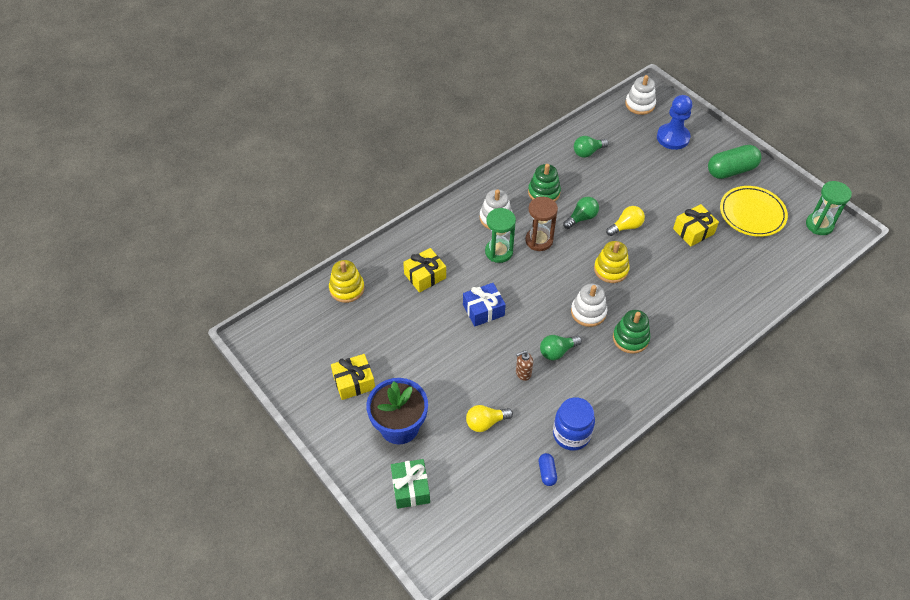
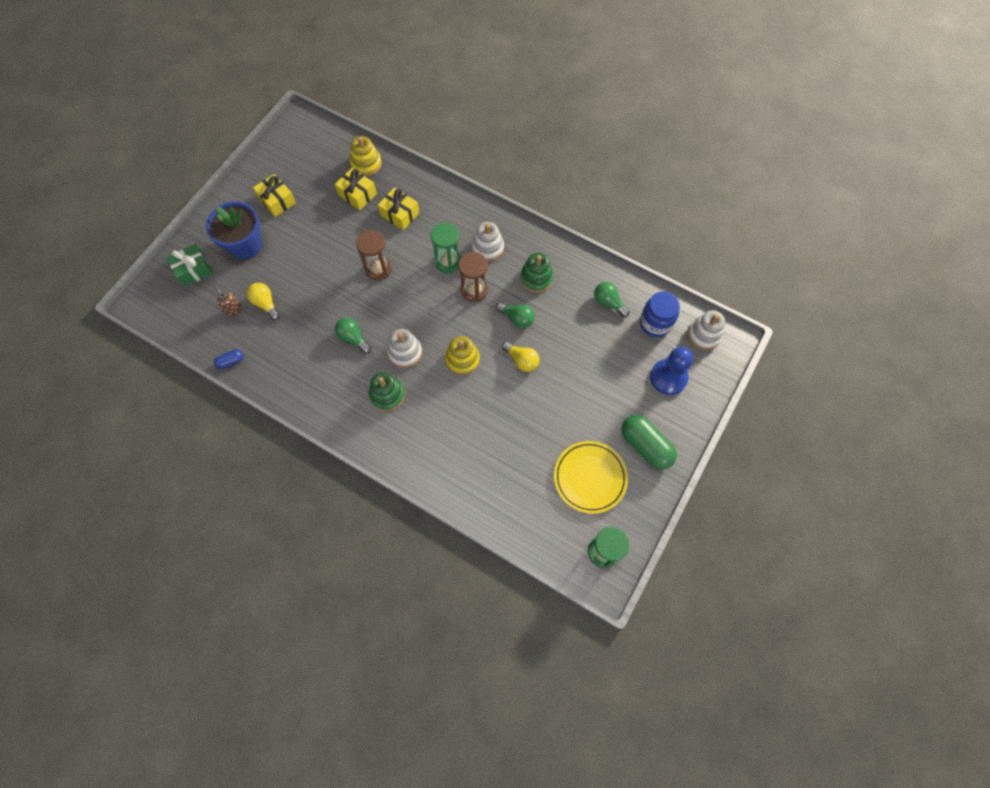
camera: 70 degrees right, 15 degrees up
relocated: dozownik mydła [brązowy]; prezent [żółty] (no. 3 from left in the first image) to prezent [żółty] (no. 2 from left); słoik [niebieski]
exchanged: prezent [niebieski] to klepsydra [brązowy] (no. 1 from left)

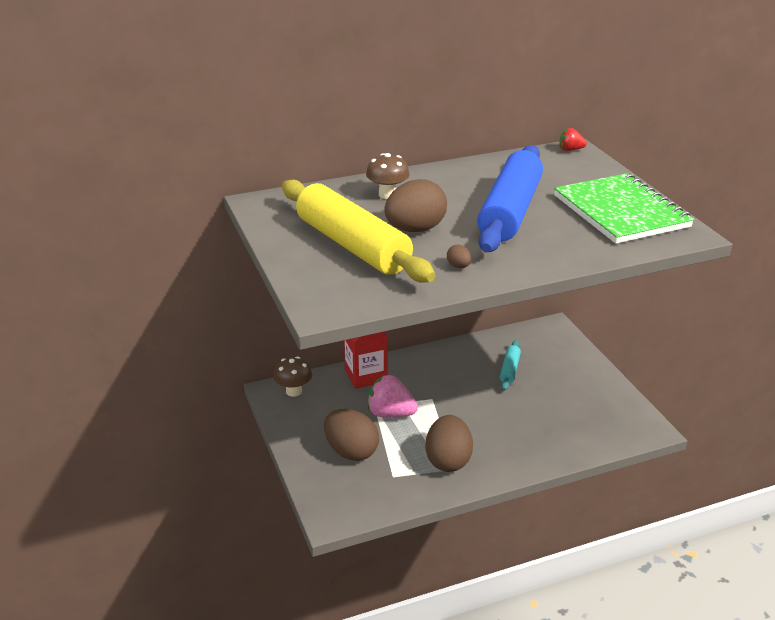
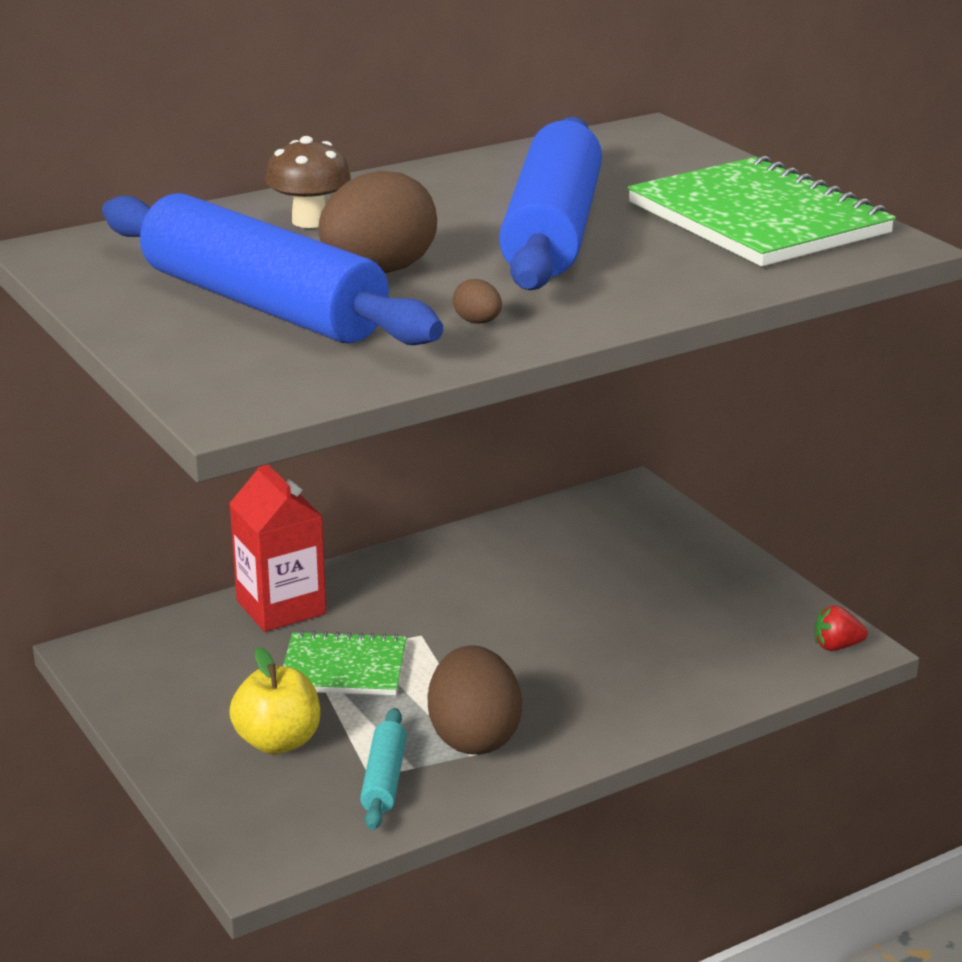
camera: 10 degrees left, 5 degrees down
missing: grzyb [brązowy] (no. 1 from left)
relocated: wałek do ciasta [turkusowy]; truskawka [czerwony]
exchanged: jajko [brązowy] (no. 1 from left) to jabłko [żółty]; truskawka [różowy] to zeszyt [zielony] (no. 1 from left)
colour: wałek do ciasta [żółty] to wałek do ciasta [niebieski] (no. 1 from left)

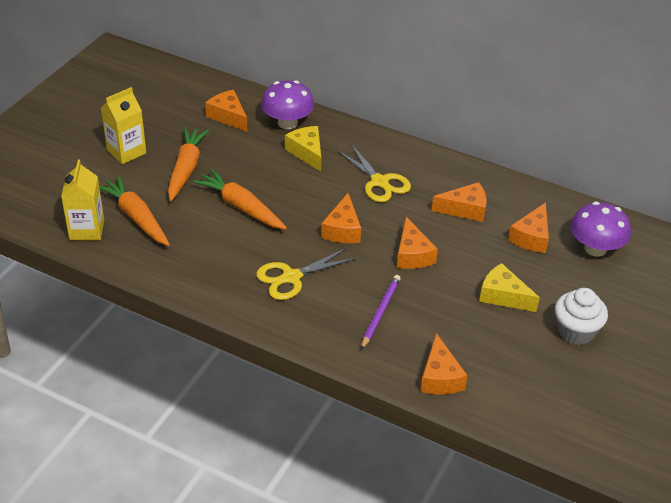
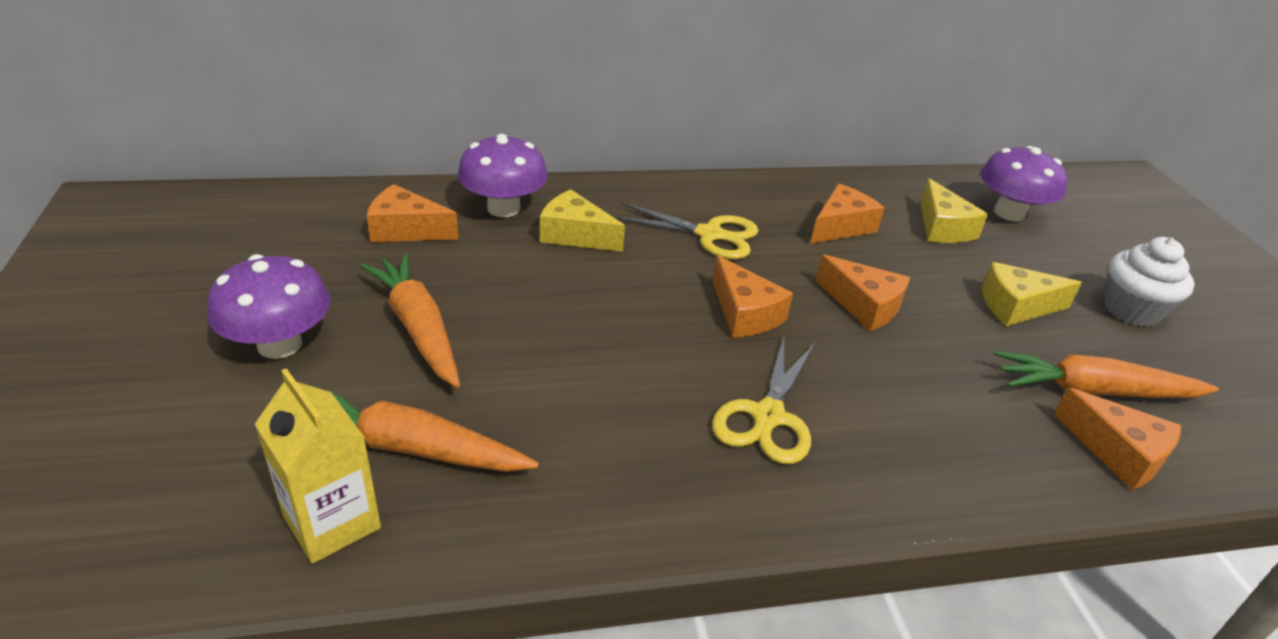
camera: 40 degrees left, 5 degrees down
missing: ołówek [fioletowy]
relocated: marchewka [pomarańczowy] (no. 3 from left)
exchanged: karton mleka [żółty] (no. 2 from left) to grzyb [fioletowy] (no. 1 from left)
colour: ser [pomarańczowy] (no. 6 from left) to ser [żółty] (no. 2 from left)

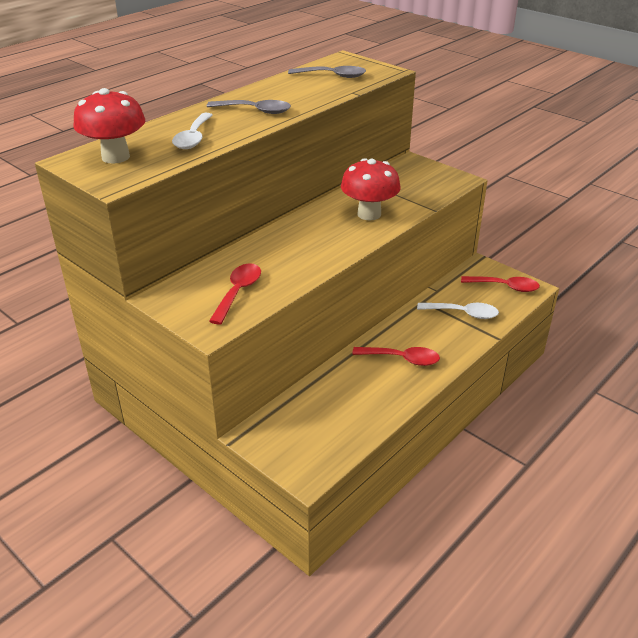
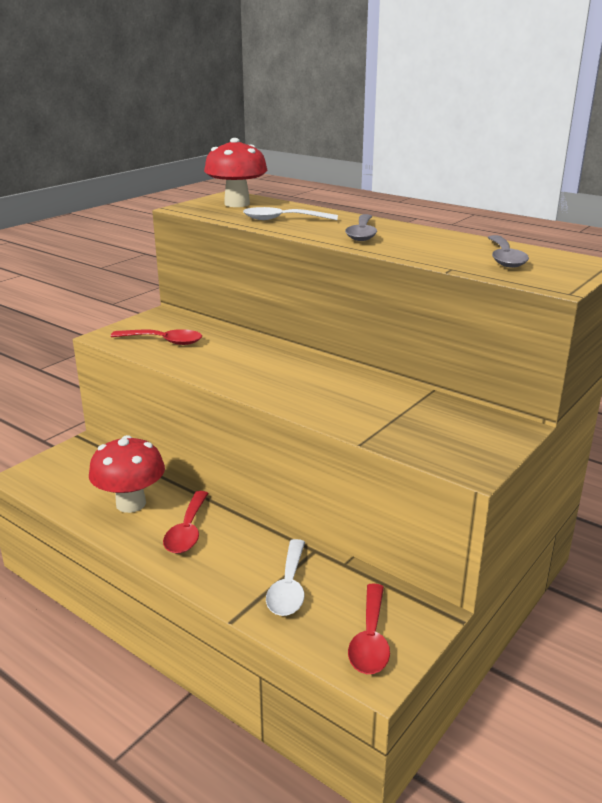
camera: 85 degrees right, 10 degrees down
relocated: grzyb [czerwony] (no. 2 from left in the first image) to grzyb [czerwony] (no. 1 from left)

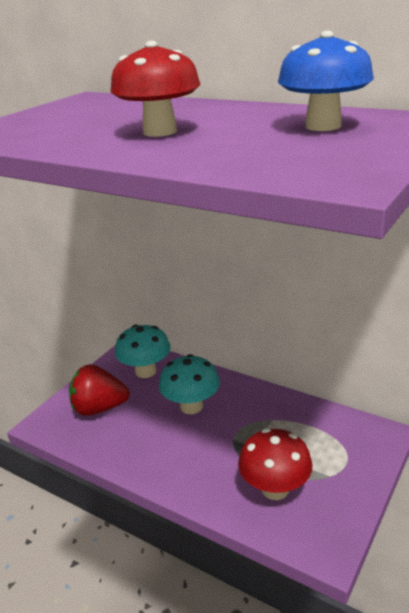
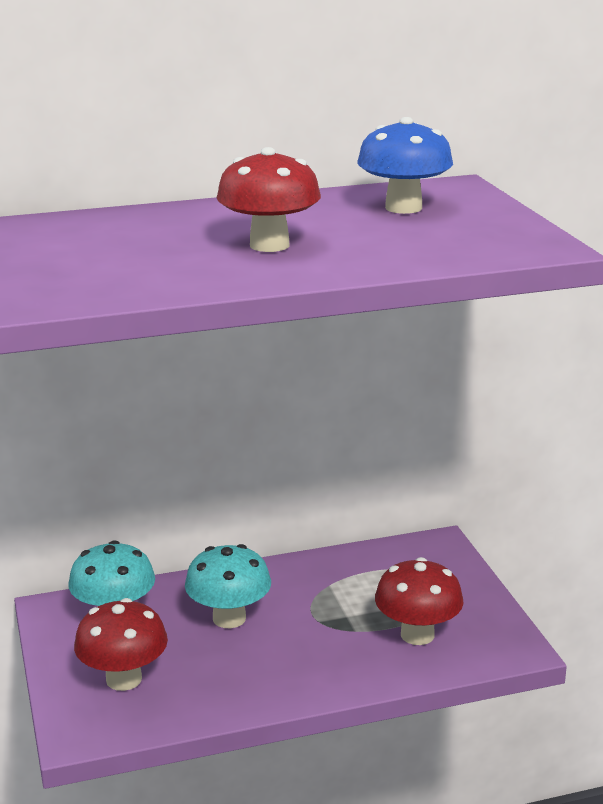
camera: 50 degrees left, 5 degrees down
exchanged: truskawka [czerwony] to grzyb [czerwony] (no. 1 from left)

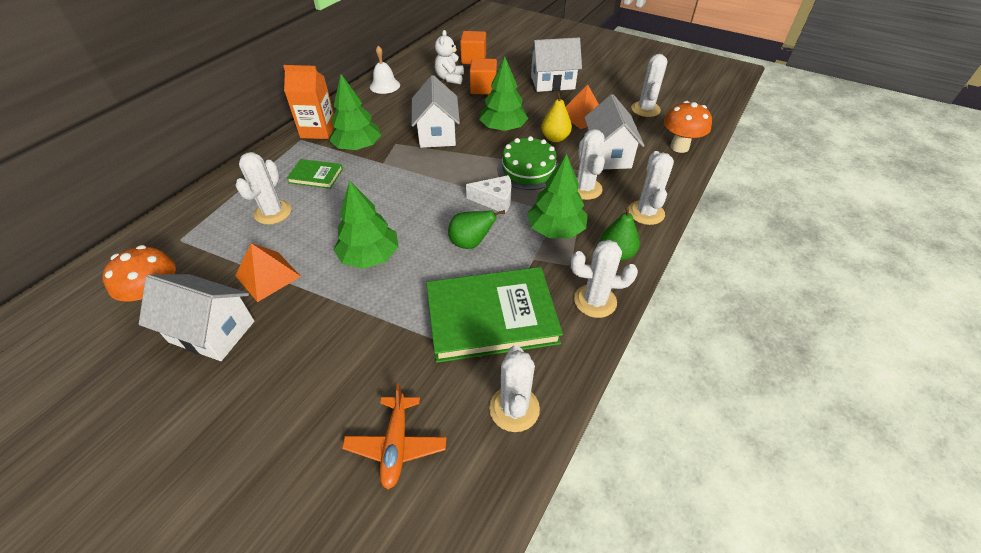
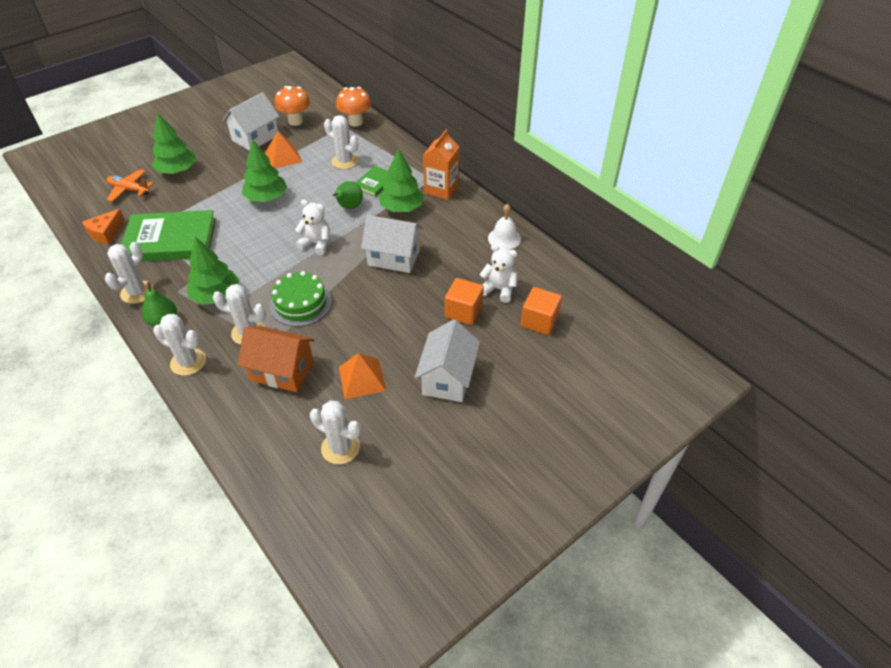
camera: 110 degrees right, 0 degrees up
missing: ser [biały]; gruszka [żółty]
appeared: miś [biały] (no. 1 from left)
relocated: drzewko [zielony] (no. 3 from left in the first image) to drzewko [zielony] (no. 1 from left); gruszka [zielony] (no. 1 from left in the first image) to gruszka [zielony] (no. 2 from left); grzyb [pomarańczowy] (no. 2 from left)
exchanged: kaktus [biały] (no. 2 from left) to ser [pomarańczowy]
colour: domek [biały] (no. 4 from left) to domek [pomarańczowy]
spun: książka [zielony] (no. 2 from left in the first image) 75 degrees clockwise

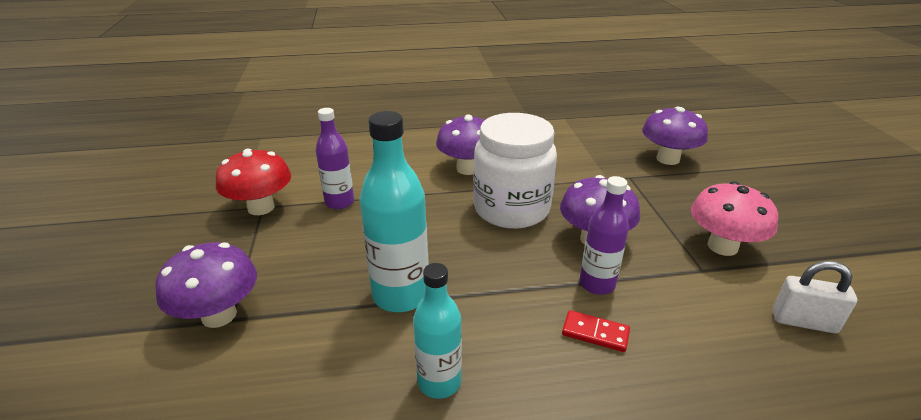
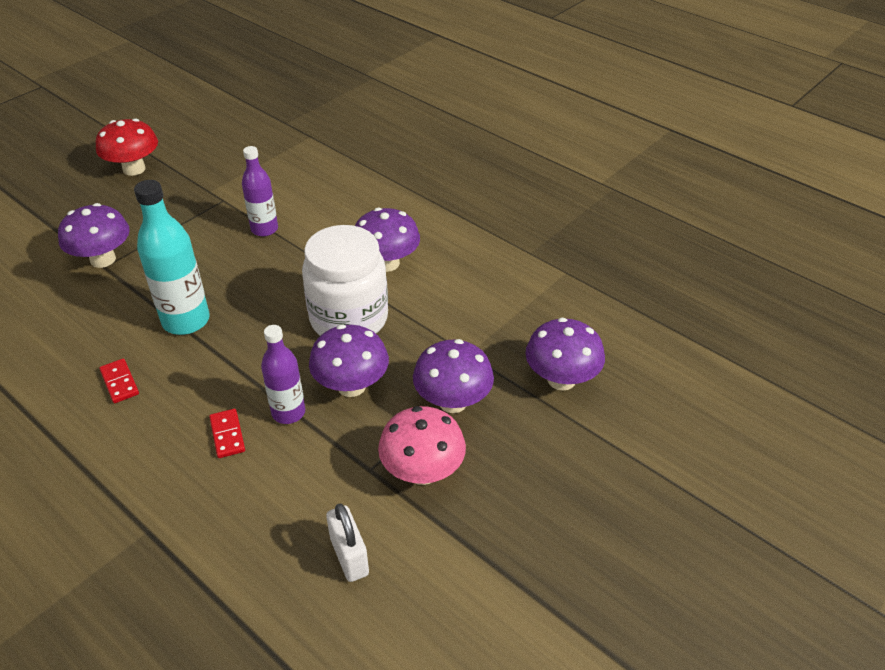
camera: 50 degrees right, 10 degrees up
appeared: grzyb [fioletowy] (no. 4 from left)
relocated: grzyb [czerwony]
exchanged: butelka [turkusowy] (no. 2 from left) to kostka domina [czerwony] (no. 1 from left)

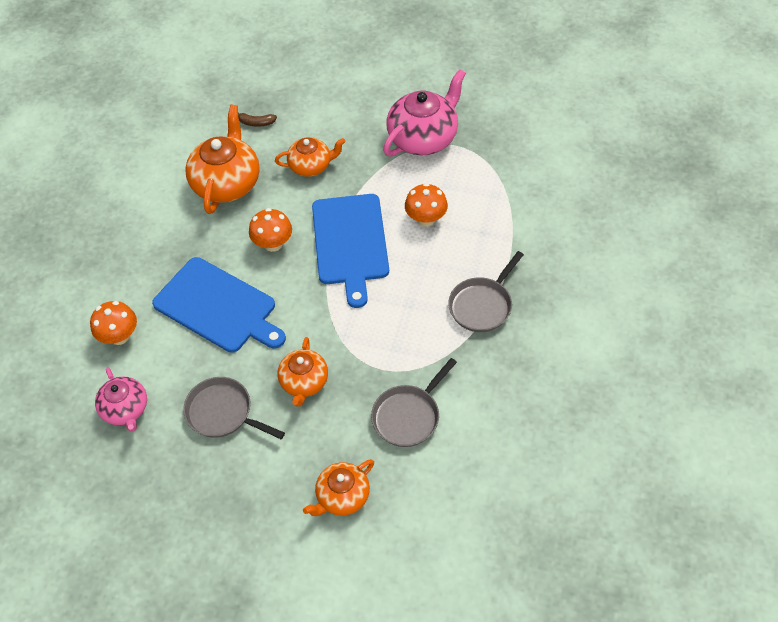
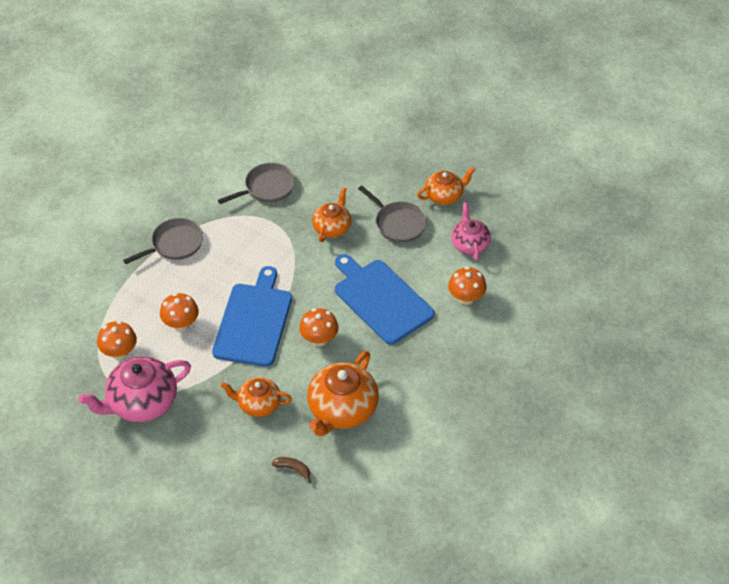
camera: 165 degrees left, 5 degrees down
appeared: grzyb [pomarańczowy] (no. 1 from left)
relocated: imbryk [pomarańczowy] (no. 4 from left)

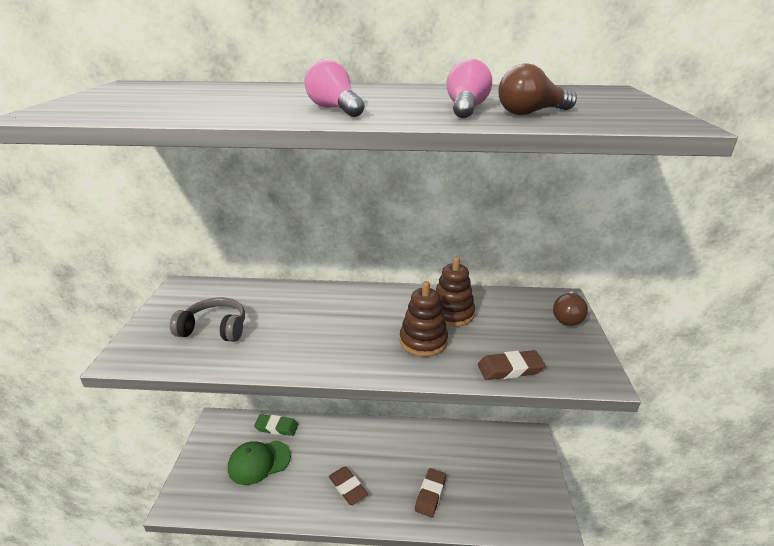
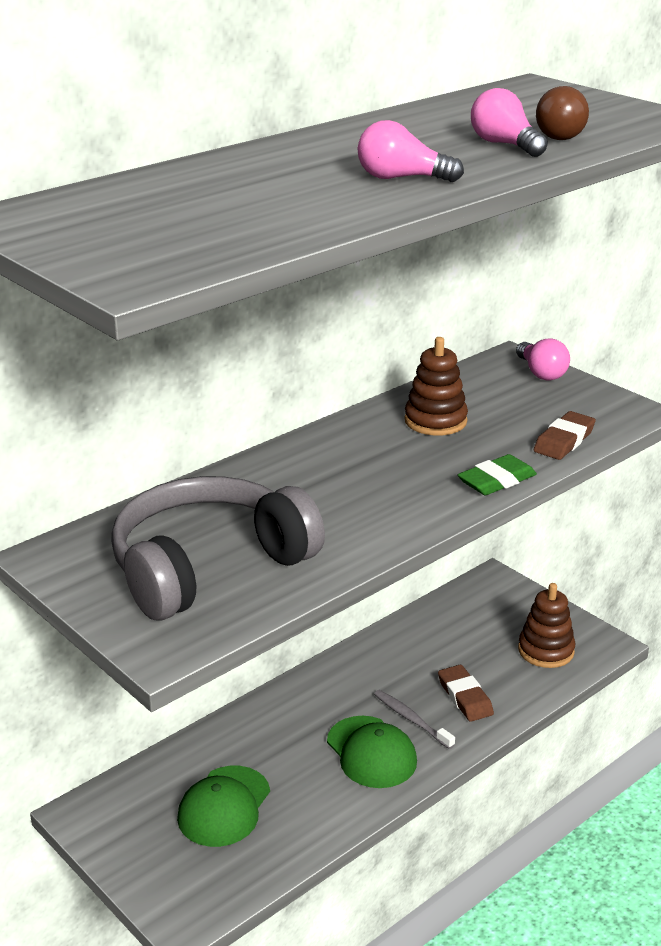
camera: 45 degrees left, 0 degrees up
appeared: szczoteczka do zębów [szary]
relocated: gumka do mazania [zielony]; zabawka nakładanka [brązowy] (no. 1 from left in the first image) to zabawka nakładanka [brązowy] (no. 2 from left)
exchanged: gumka do mazania [brązowy] (no. 1 from left) to czapka [zielony] (no. 2 from left)
colour: żarówka [brązowy] (no. 2 from left) to żarówka [różowy] (no. 3 from left)
size: słuchawki [szary] x1.81

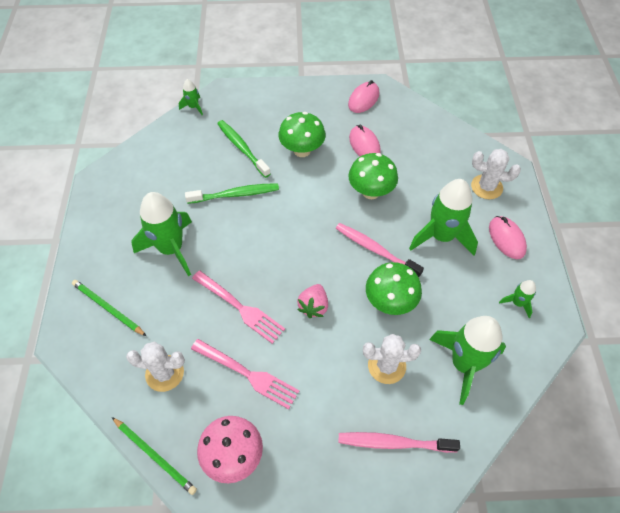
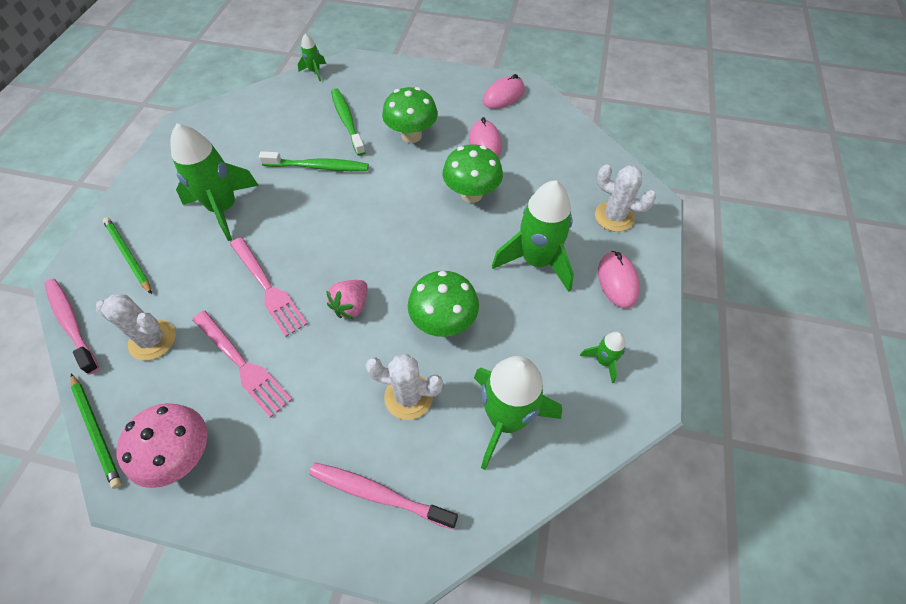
camera: 15 degrees right, 0 degrees up
relocated: szczoteczka do zębów [różowy] (no. 1 from left)

